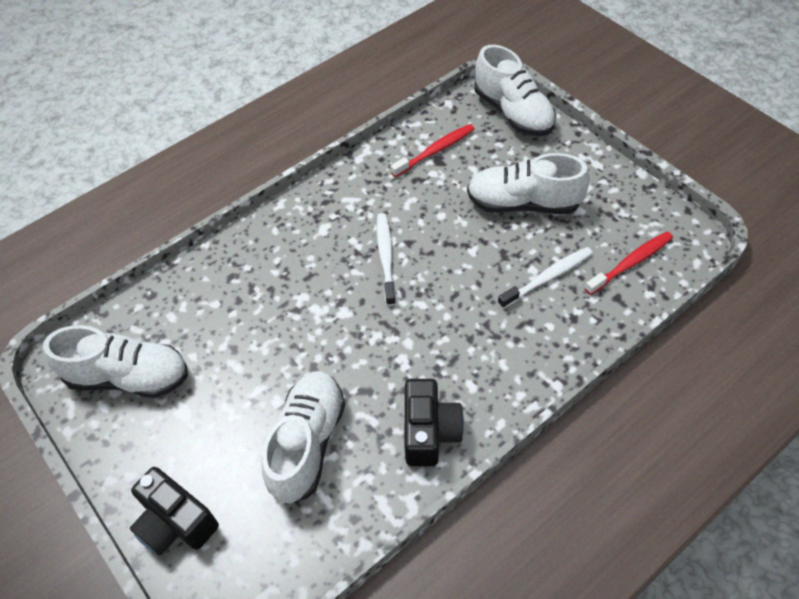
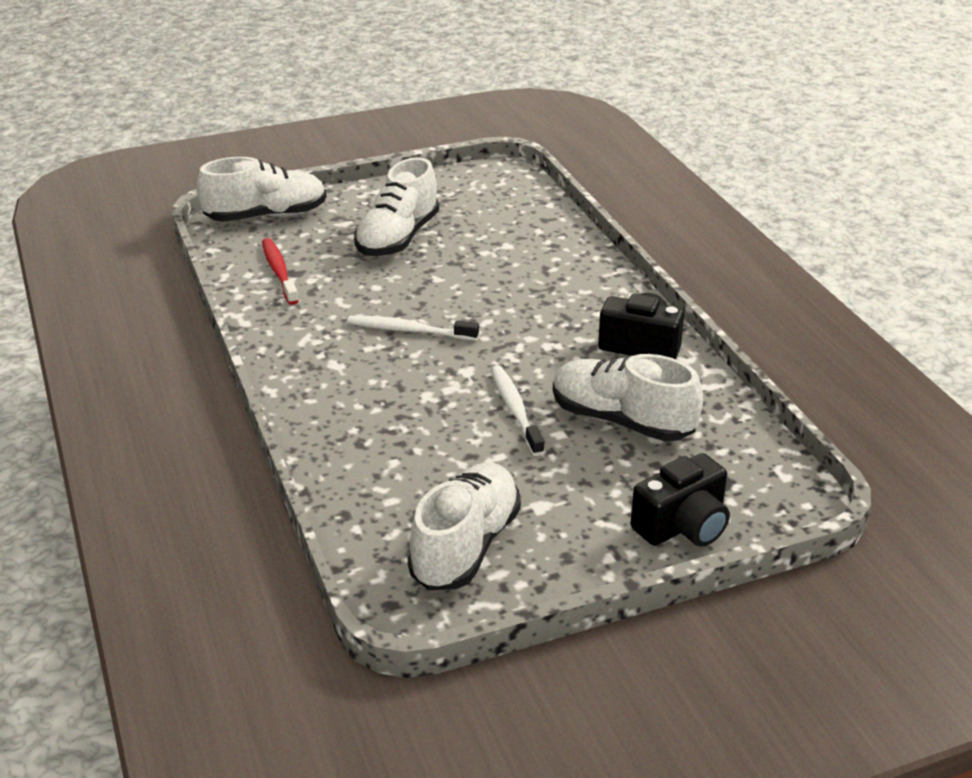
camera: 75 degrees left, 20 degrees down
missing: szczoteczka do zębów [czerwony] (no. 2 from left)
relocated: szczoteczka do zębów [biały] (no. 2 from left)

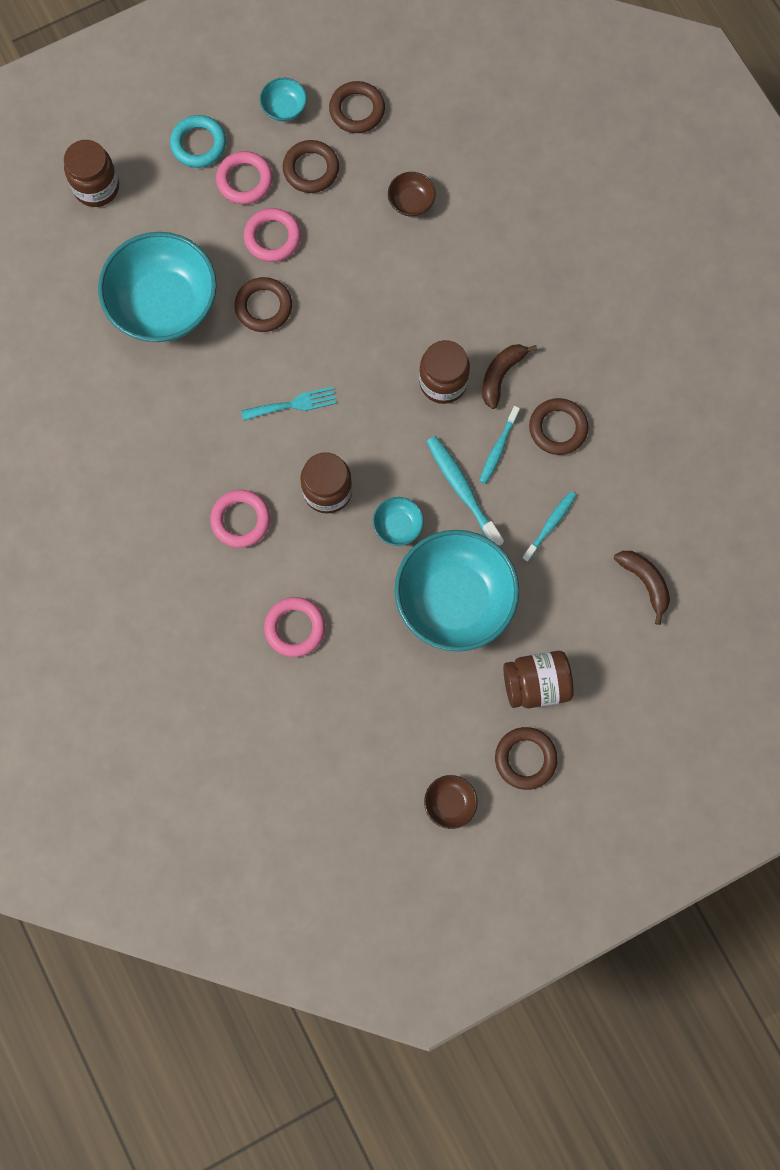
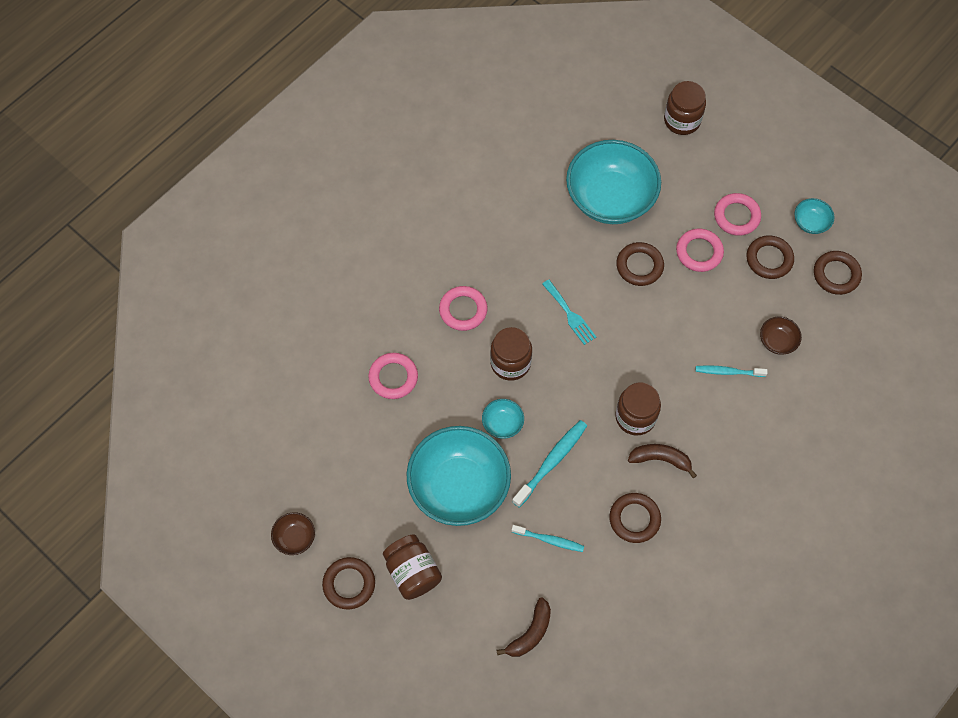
camera: 70 degrees right, 10 degrees down
missing: pierścień [turkusowy]
relocated: szczoteczka do zębów [turkusowy] (no. 2 from left in the first image) to szczoteczka do zębów [turkusowy] (no. 3 from left)

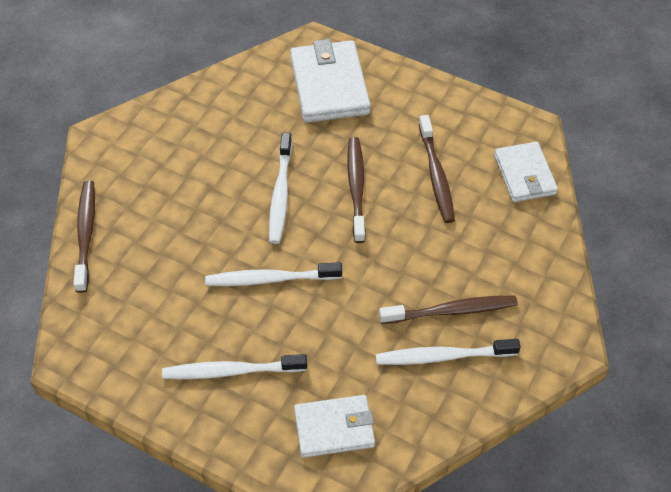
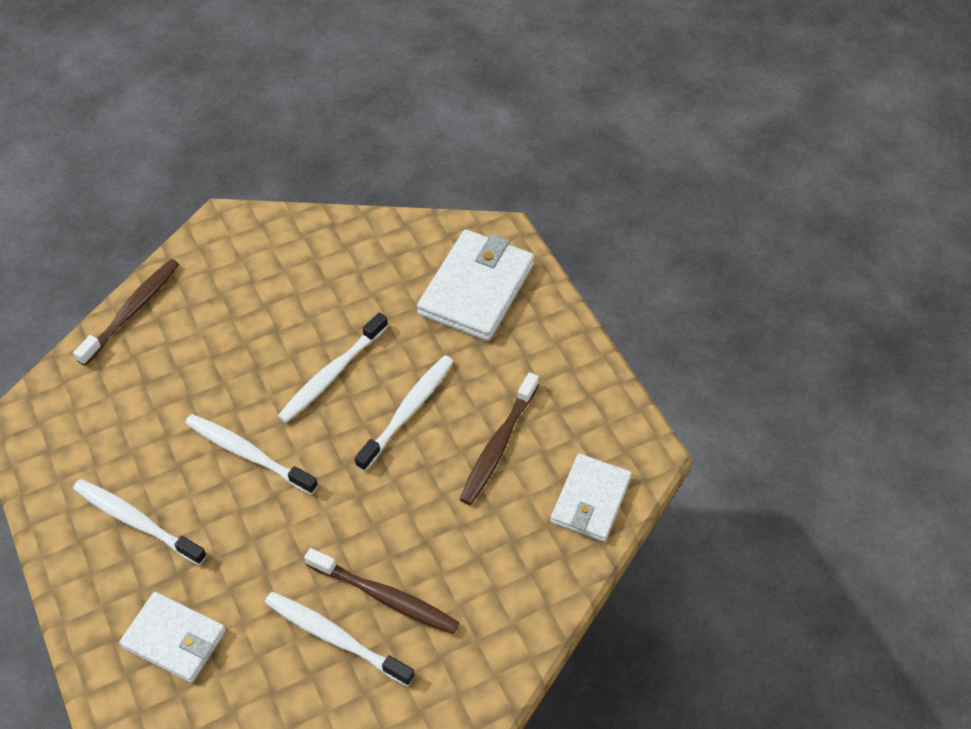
camera: 35 degrees right, 0 degrees up
colour: szczoteczka do zębów [brązowy] (no. 2 from left) to szczoteczka do zębów [biały] (no. 5 from left)

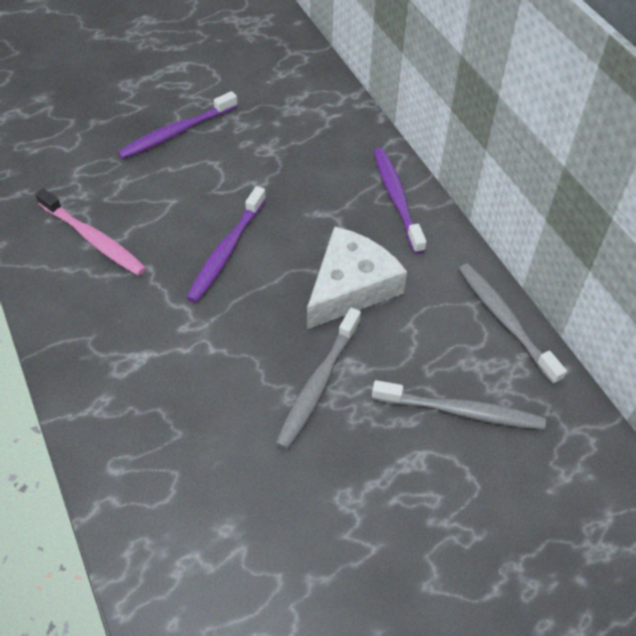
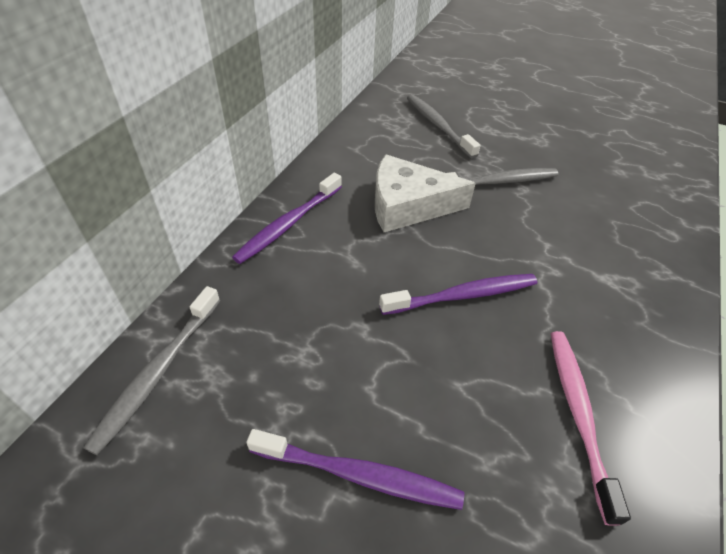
camera: 130 degrees left, 5 degrees down
relocated: szczoteczka do zębów [szary] (no. 3 from left in the first image) to szczoteczka do zębów [szary] (no. 1 from left)

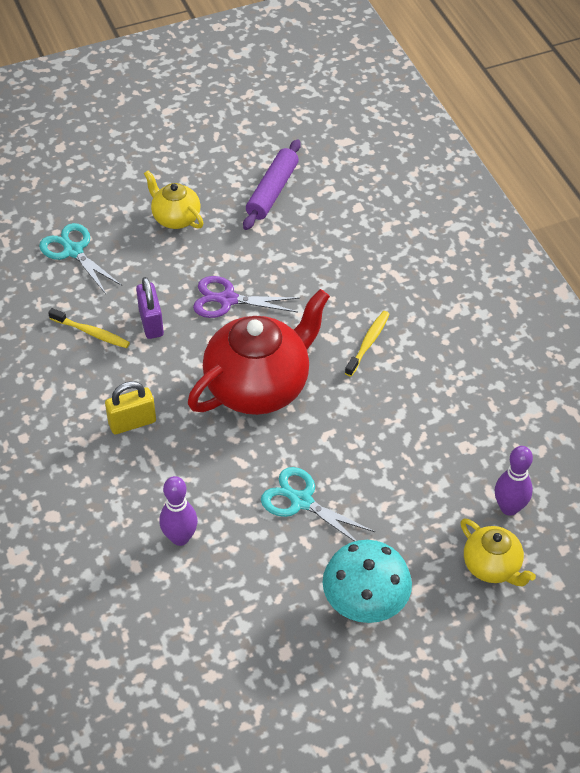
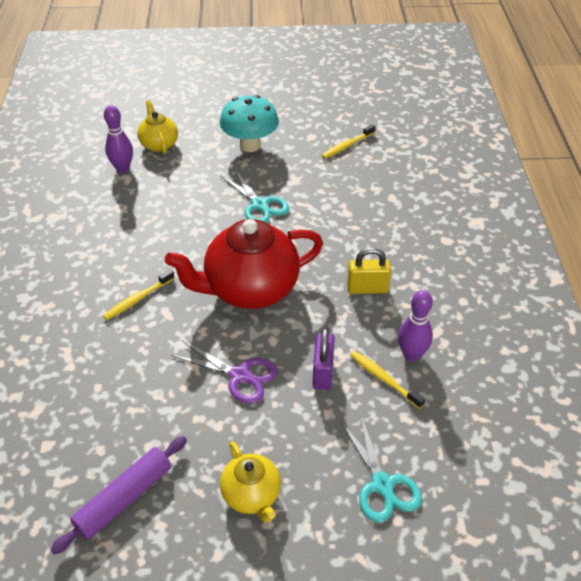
camera: 160 degrees left, 5 degrees down
appeared: szczoteczka do zębów [żółty] (no. 2 from left)
relocated: kręgiel [fioletowy] (no. 1 from left in the first image) to kręgiel [fioletowy] (no. 2 from left)

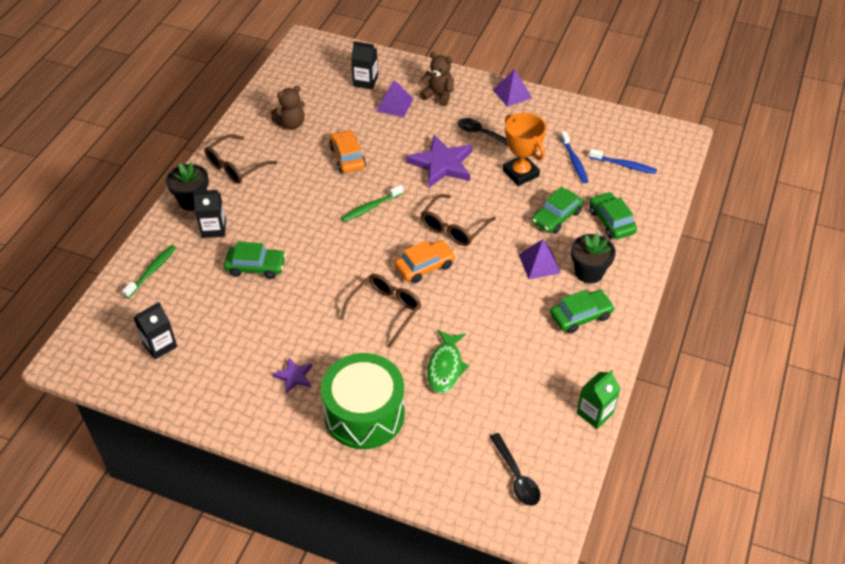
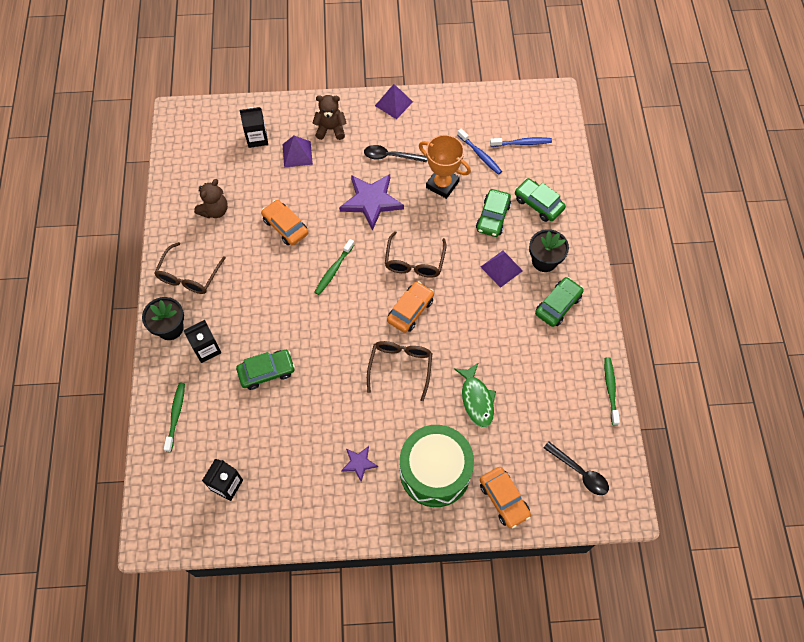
camera: 25 degrees left, 15 degrees up
appeared: samochód [pomarańczowy] (no. 3 from left)
exchanged: karton mleka [zielony] to szczoteczka do zębów [zielony] (no. 3 from left)

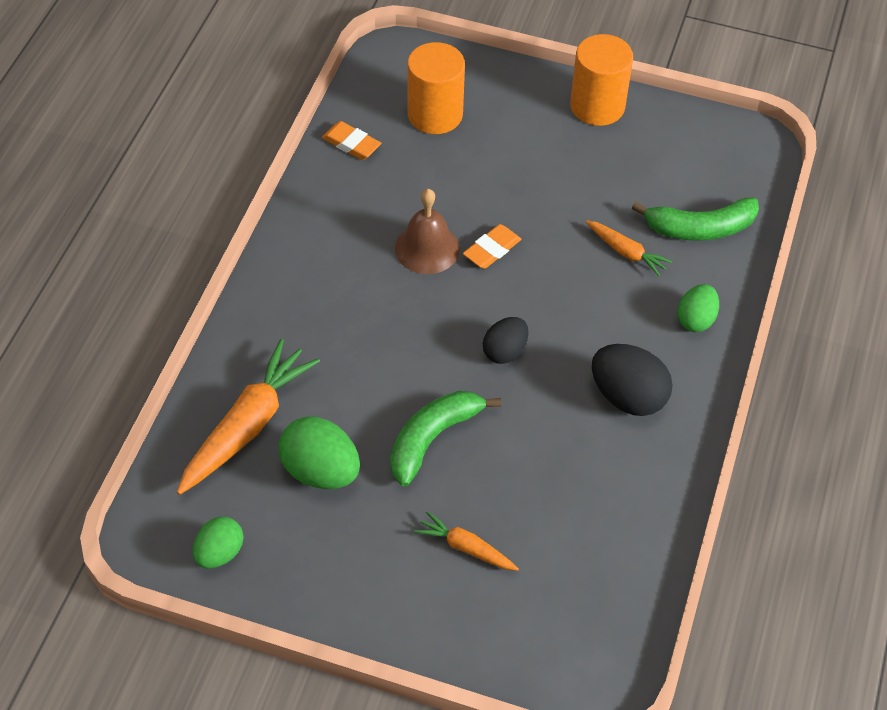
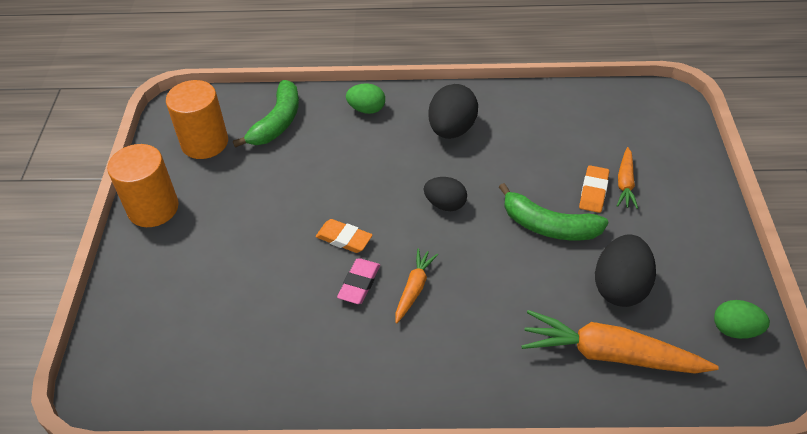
camera: 105 degrees left, 5 degrees down
relocated: walec [pomarańczowy] (no. 1 from left in the first image) to walec [pomarańczowy] (no. 2 from left); marchewka [pomarańczowy] (no. 3 from left in the first image) to marchewka [pomarańczowy] (no. 1 from left); gumka do mazania [pomarańczowy] (no. 1 from left in the first image) to gumka do mazania [pomarańczowy] (no. 2 from left)
exchanged: dzwonek [brązowy] to gumka do mazania [różowy]
colour: jajko [zielony] (no. 2 from left) to jajko [czarny] (no. 3 from left)
spun: banan [zielony] (no. 2 from left in the first image) 45 degrees clockwise

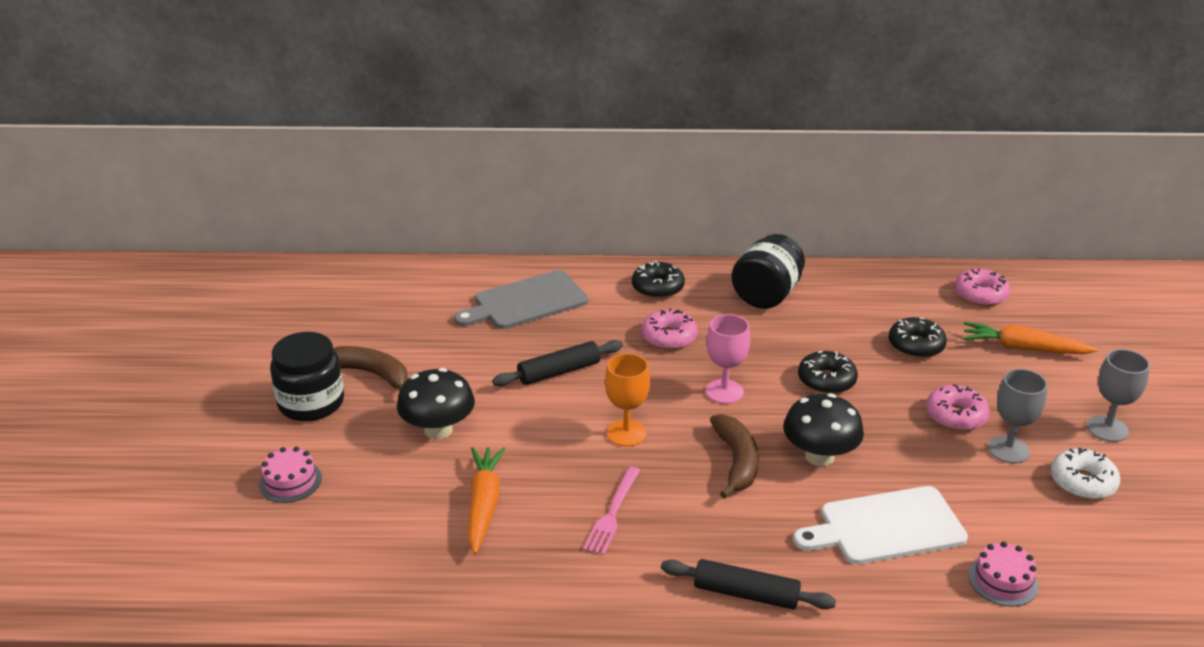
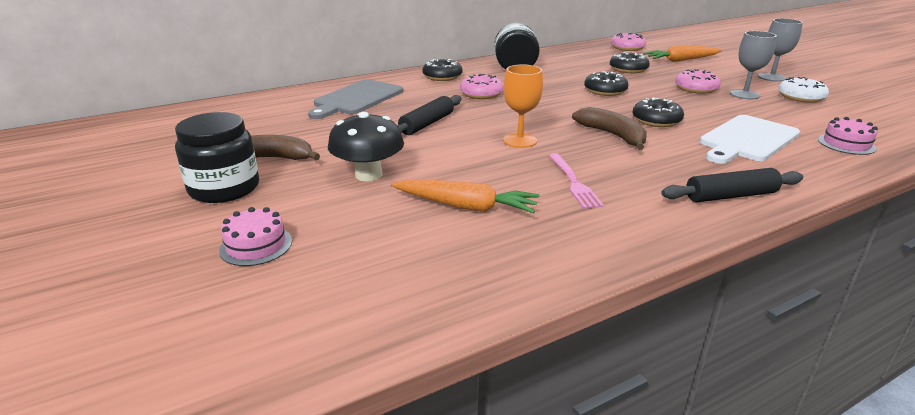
camera: 30 degrees left, 5 degrees down
missing: kielich [różowy]
exchanged: grzyb [czarny] (no. 2 from left) to donut [czarny] (no. 4 from left)
spun: marchewka [pomarańczowy] (no. 1 from left) 135 degrees clockwise

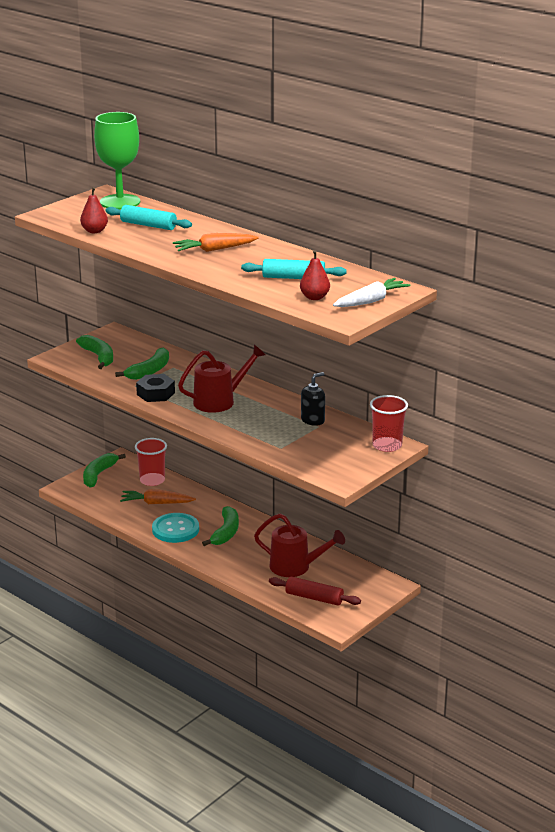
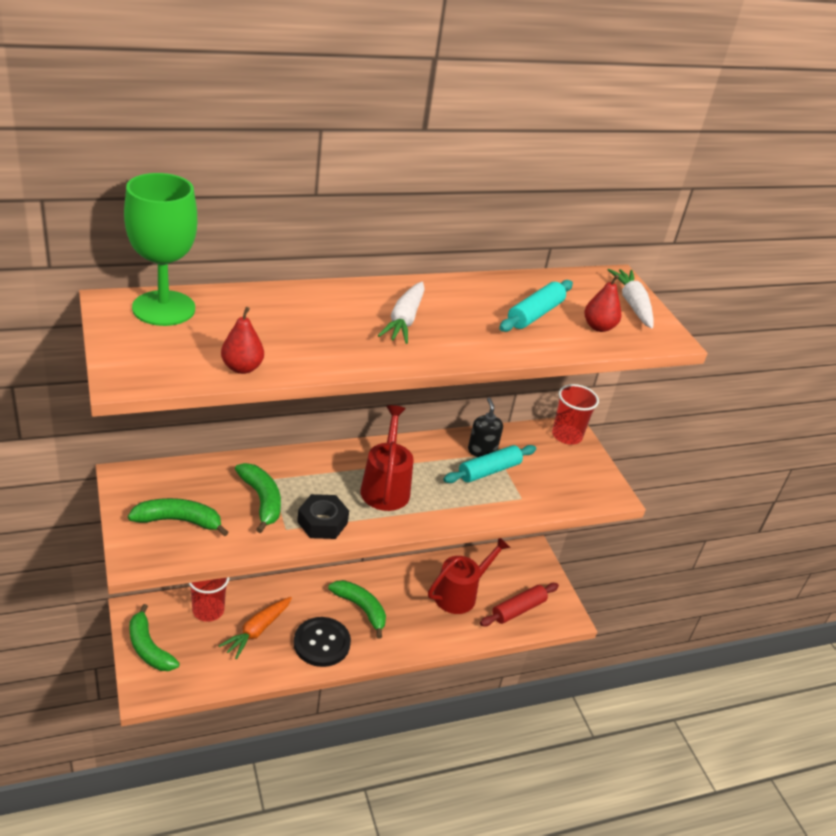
camera: 65 degrees left, 10 degrees up
relocated: wałek do ciasta [turkusowy] (no. 1 from left)
colour: guzik [turkusowy] to guzik [czarny]; marchewka [pomarańczowy] (no. 2 from left) to marchewka [biały] (no. 1 from left)

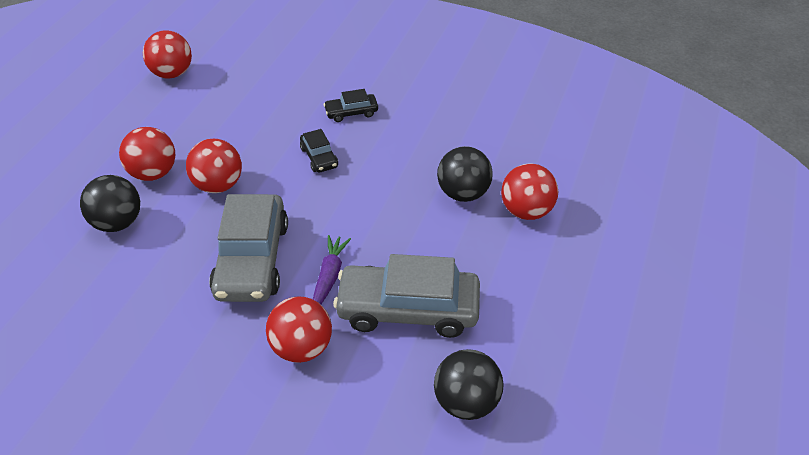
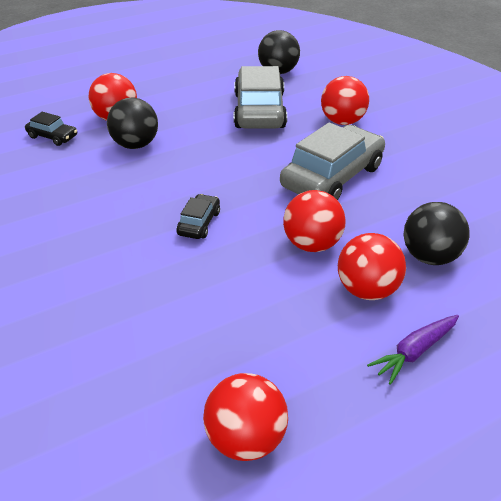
camera: 140 degrees left, 5 degrees down
relocated: samochód [czarny] (no. 2 from left in the first image) to samochód [czarny] (no. 1 from left); marchewka [fioletowy]
spun: samochód [szary] (no. 2 from left in the first image) 135 degrees counterclockwise

